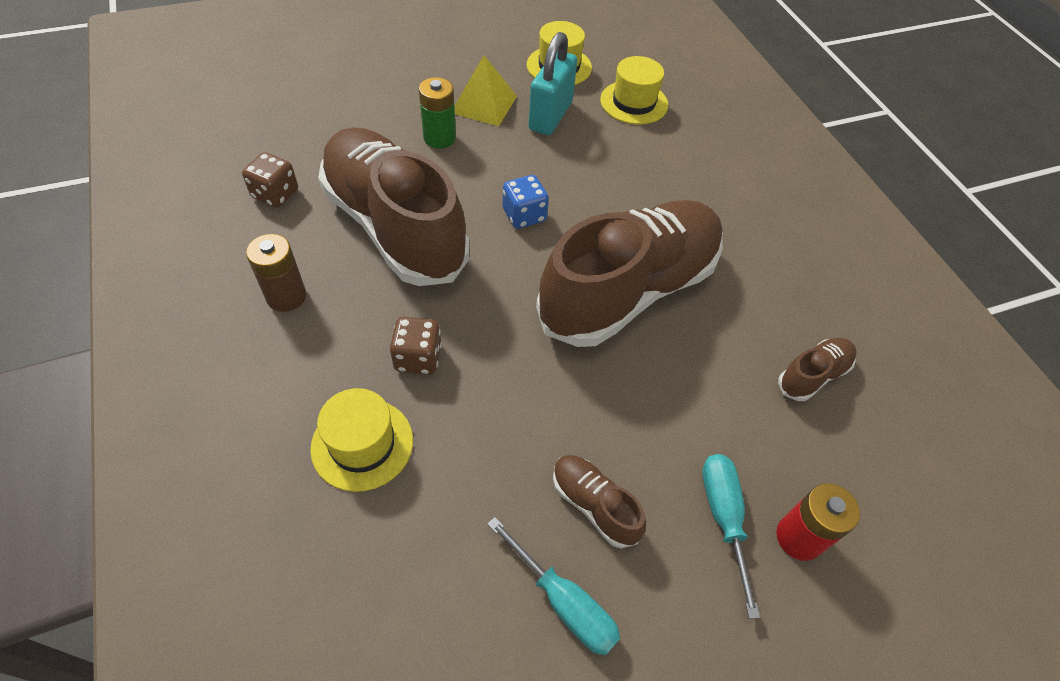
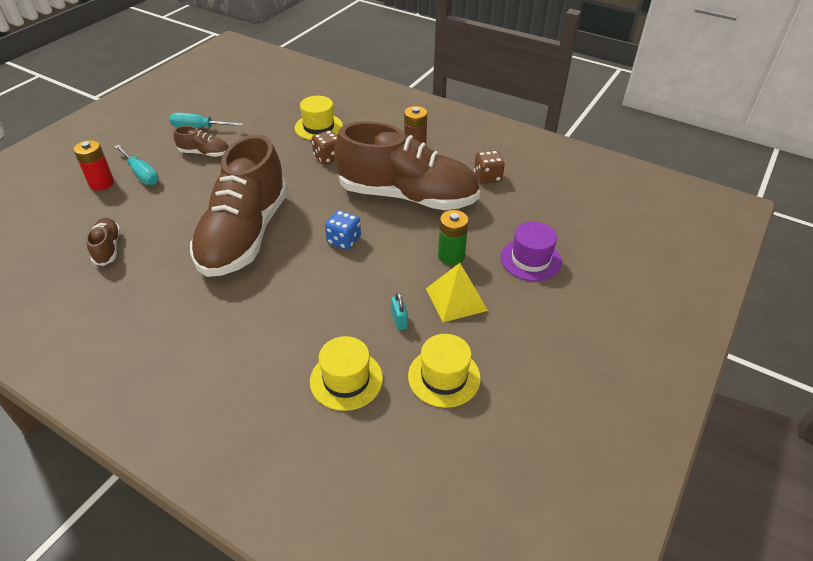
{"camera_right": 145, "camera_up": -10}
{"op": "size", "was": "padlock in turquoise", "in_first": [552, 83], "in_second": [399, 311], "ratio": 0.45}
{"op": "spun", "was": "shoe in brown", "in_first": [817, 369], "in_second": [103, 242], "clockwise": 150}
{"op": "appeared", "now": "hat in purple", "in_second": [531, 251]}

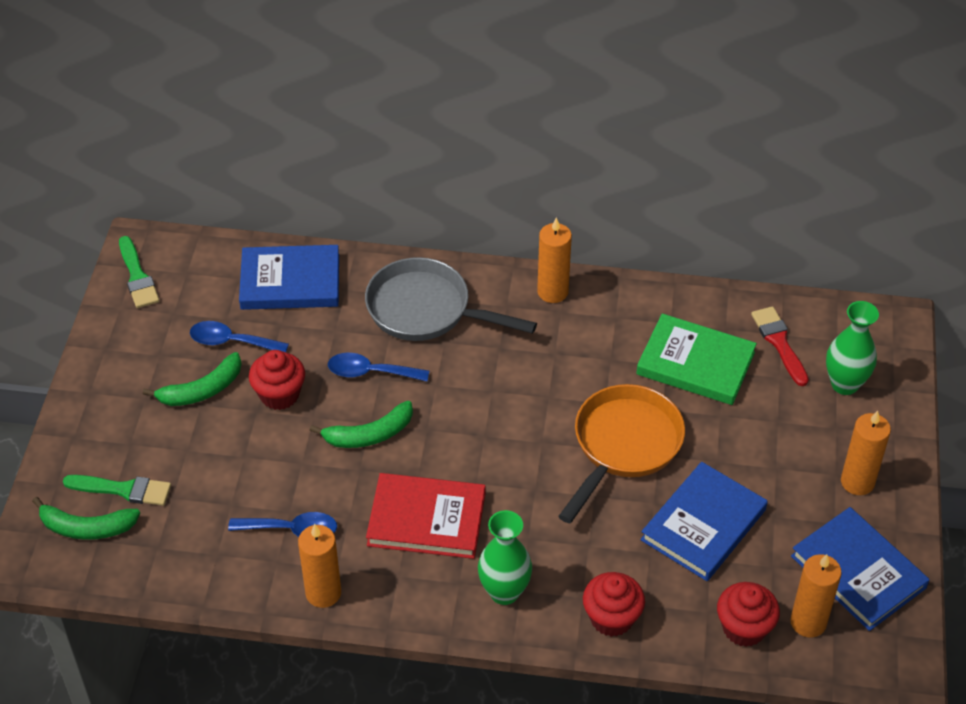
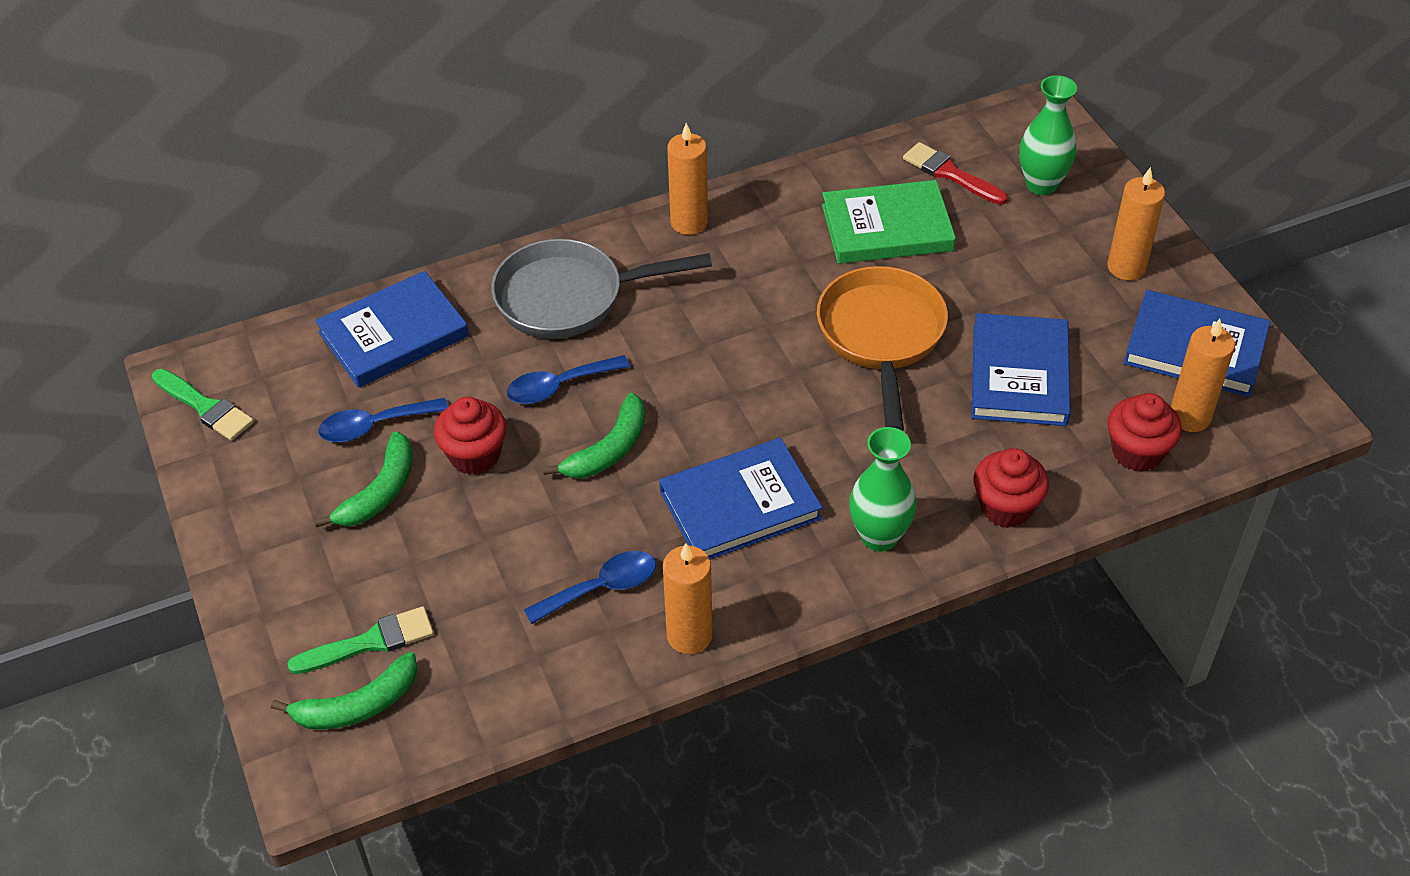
{"camera_right": -30, "camera_up": 0}
{"op": "colour", "was": "book in red", "now": "book in blue", "in_first": [425, 516], "in_second": [741, 499]}

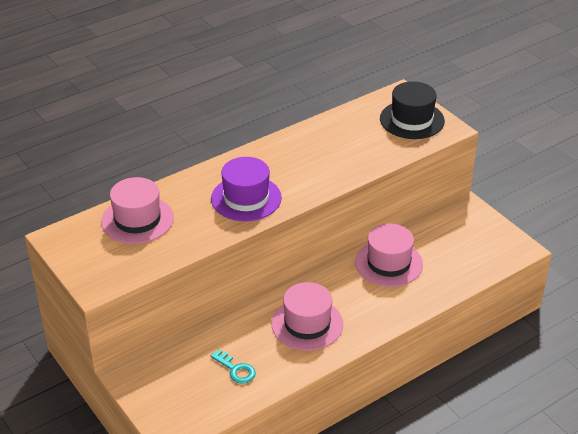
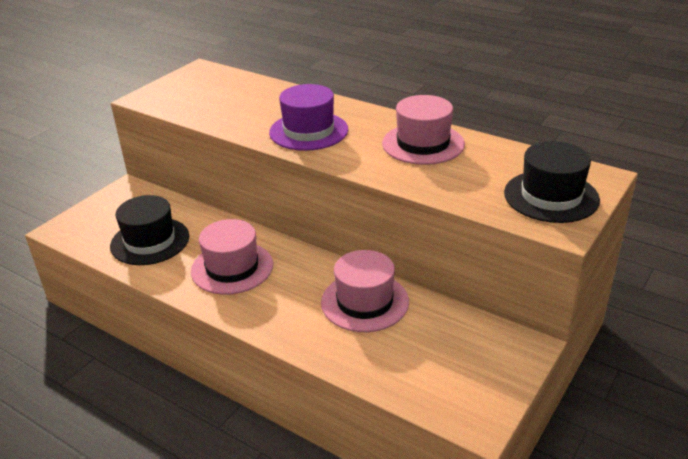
{"camera_right": 70, "camera_up": -5}
{"op": "relocated", "was": "hat in pink", "in_first": [137, 210], "in_second": [423, 130]}
{"op": "exchanged", "was": "key in turquoise", "now": "hat in black", "in_first": [233, 366], "in_second": [149, 230]}

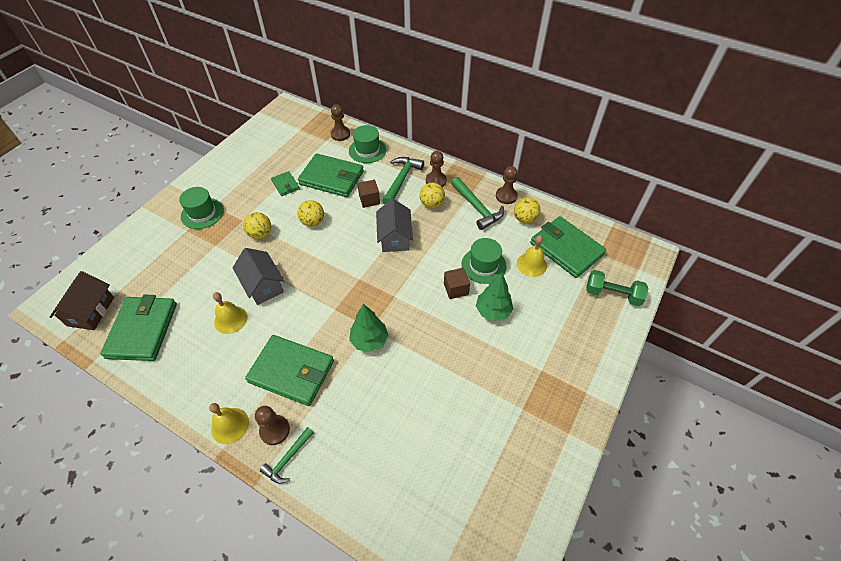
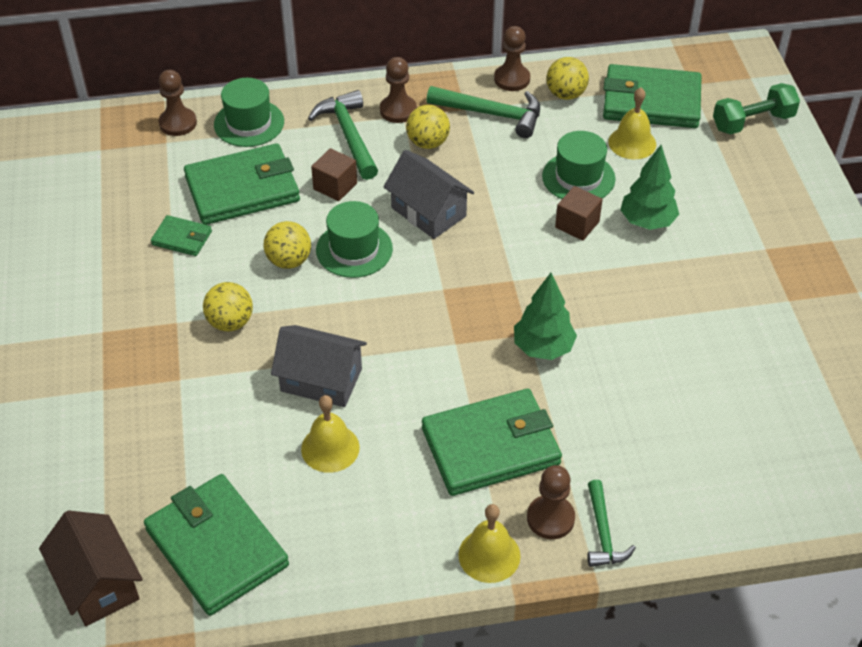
{"camera_right": -40, "camera_up": -5}
{"op": "relocated", "was": "hat in green", "in_first": [201, 208], "in_second": [354, 239]}

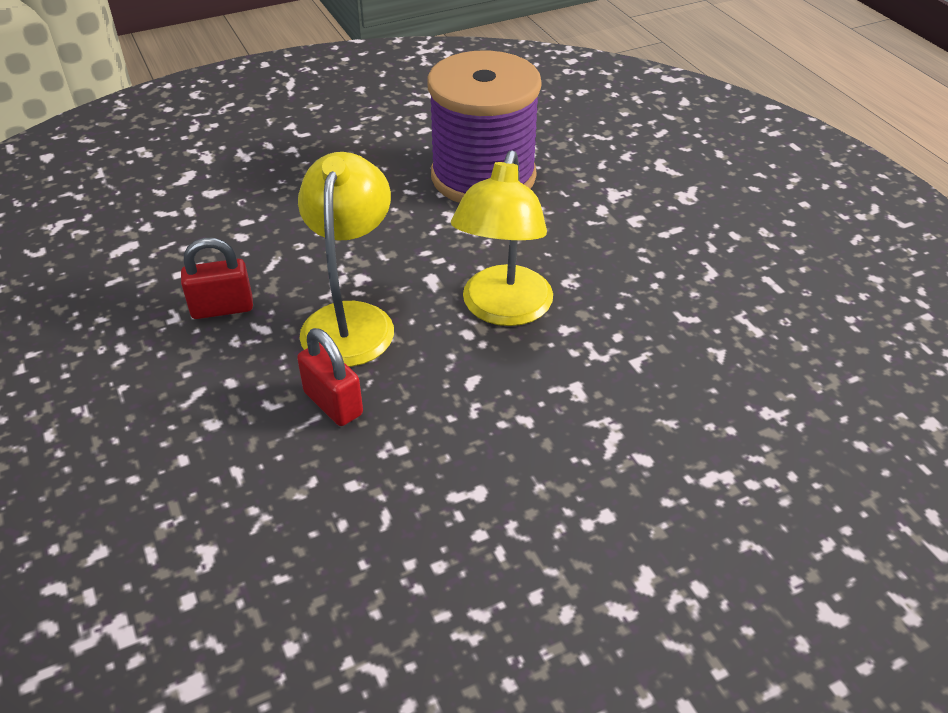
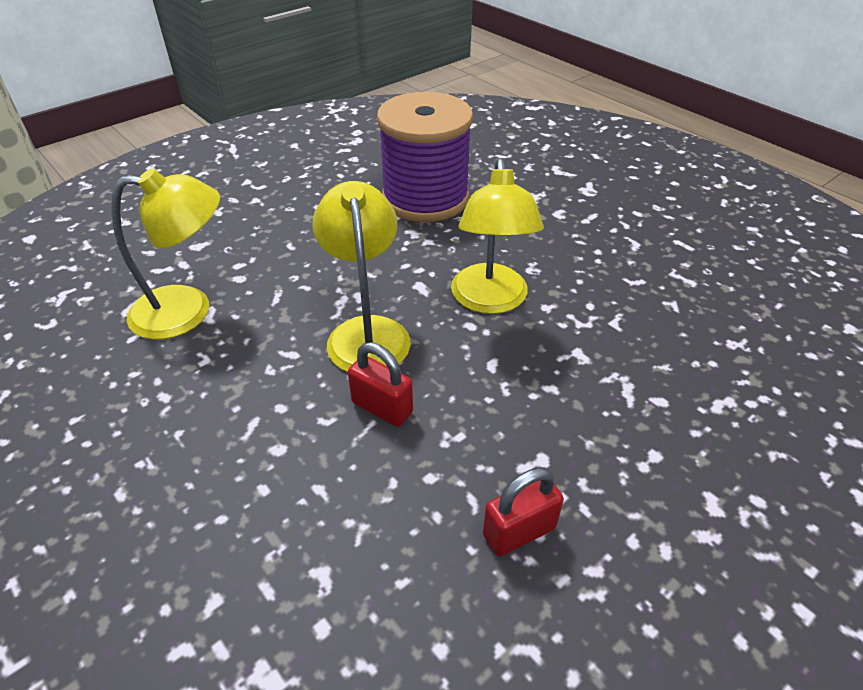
{"camera_right": -15, "camera_up": 0}
{"op": "relocated", "was": "padlock in red", "in_first": [217, 278], "in_second": [523, 511]}
{"op": "appeared", "now": "lamp in yellow", "in_second": [165, 253]}

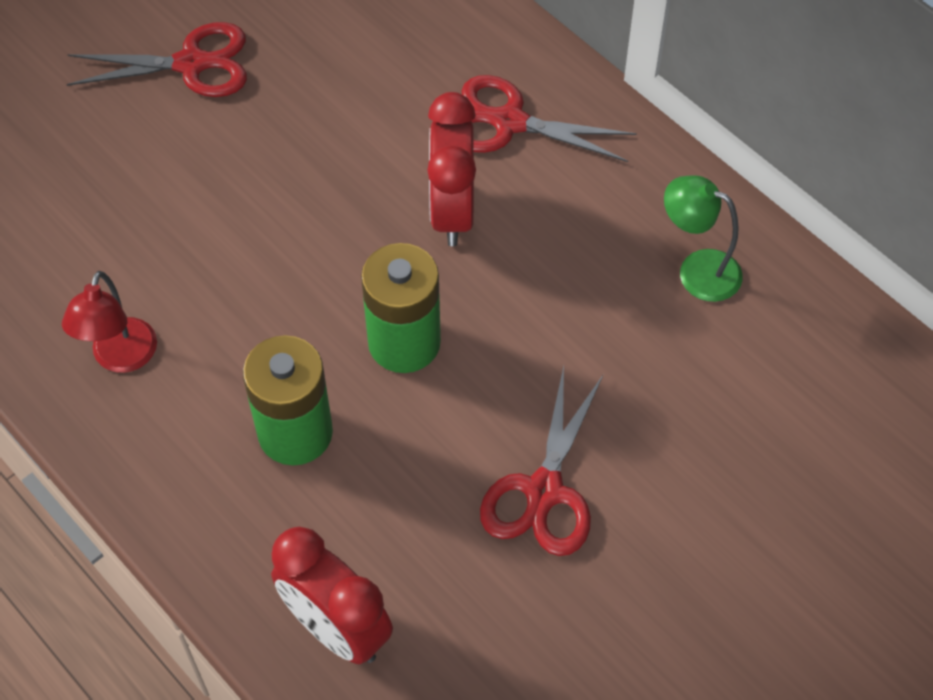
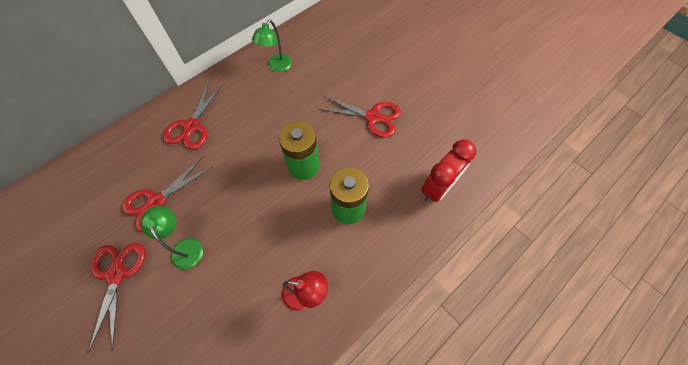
{"camera_right": -90, "camera_up": 5}
{"op": "missing", "was": "clock in red", "in_first": [451, 169]}
{"op": "appeared", "now": "scissors in red", "in_second": [167, 194]}
{"op": "appeared", "now": "lamp in green", "in_second": [171, 237]}

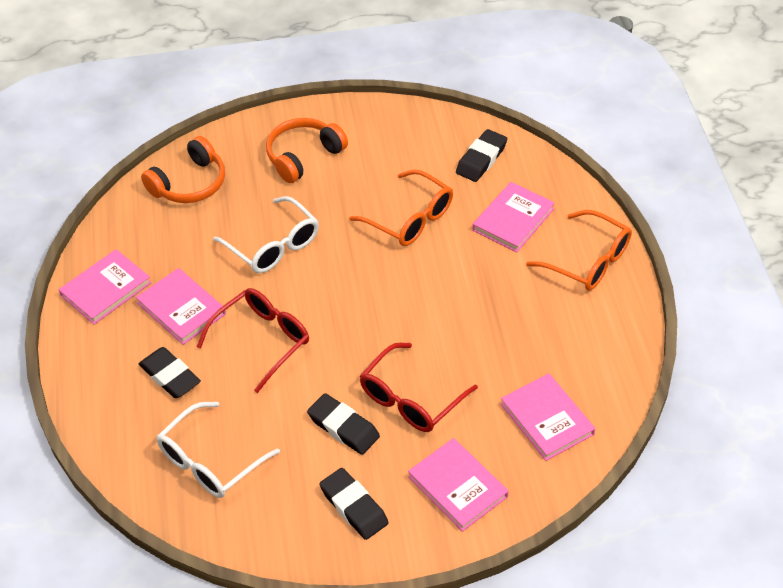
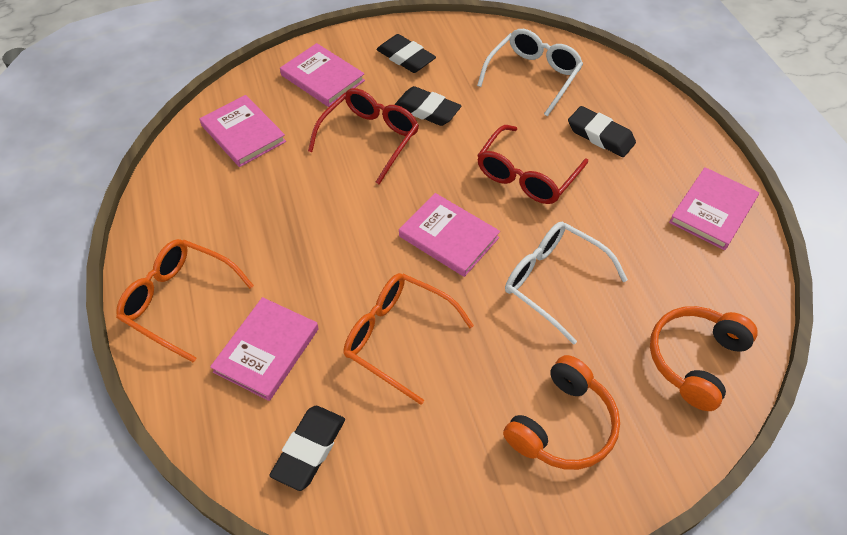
{"camera_right": 170, "camera_up": 5}
{"op": "relocated", "was": "book in pink", "in_first": [181, 306], "in_second": [449, 235]}

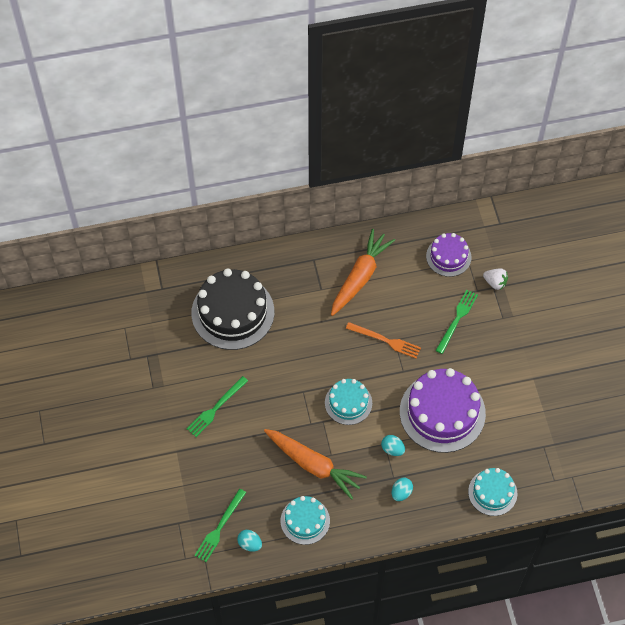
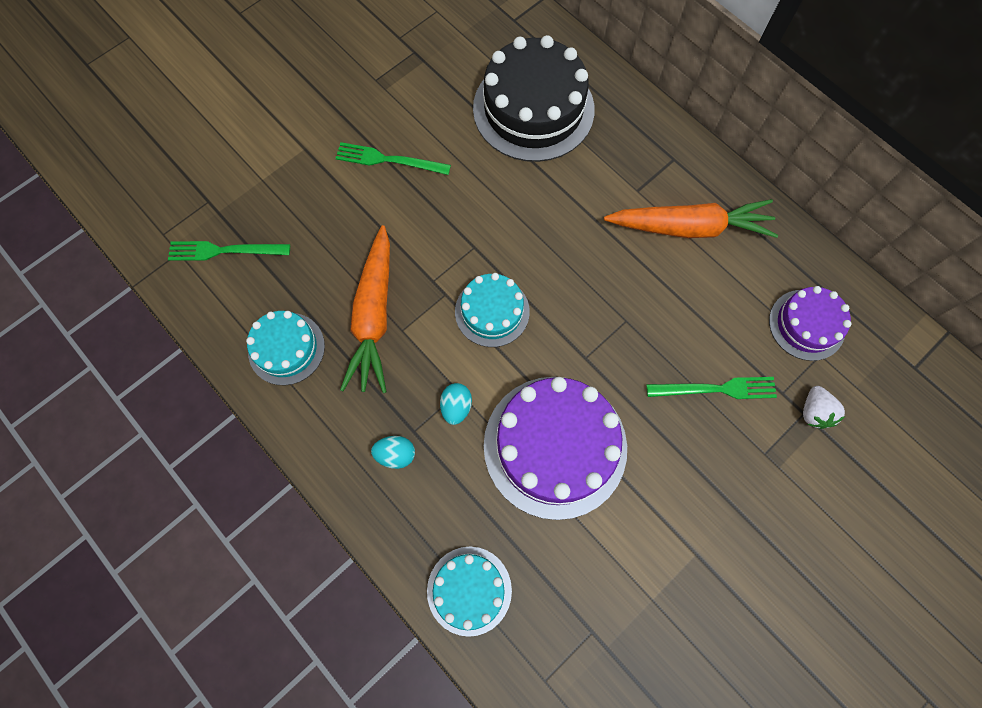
{"camera_right": 60, "camera_up": 10}
{"op": "missing", "was": "fork in orange", "in_first": [383, 340]}
{"op": "missing", "was": "egg in turquoise", "in_first": [249, 541]}

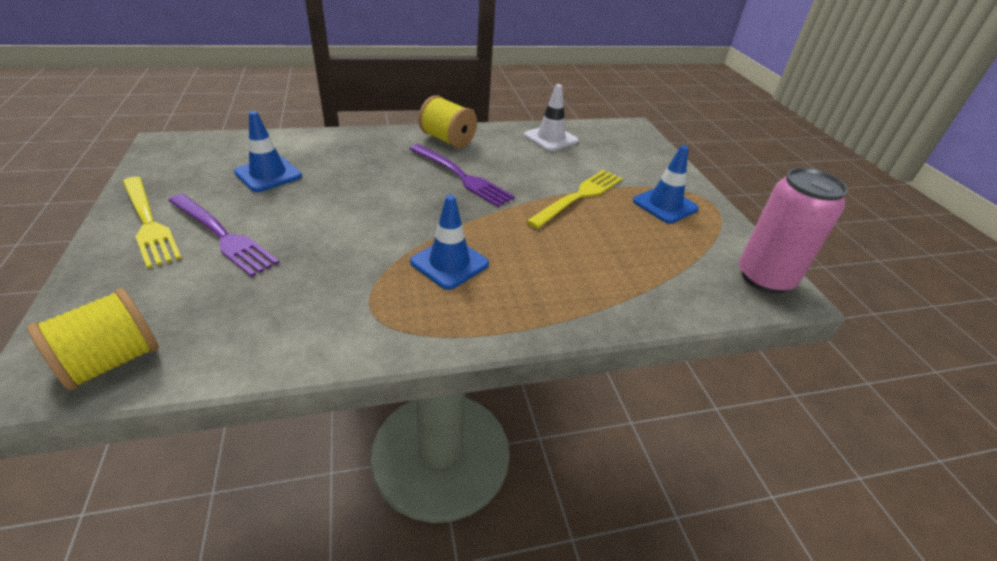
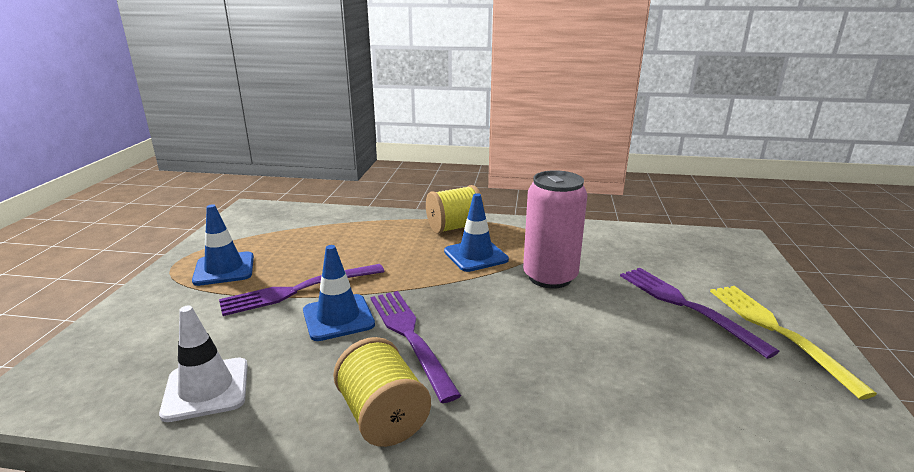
{"camera_right": -155, "camera_up": -15}
{"op": "relocated", "was": "traffic cone in blue", "in_first": [268, 151], "in_second": [339, 293]}
{"op": "relocated", "was": "can in pink", "in_first": [793, 230], "in_second": [555, 229]}
{"op": "colour", "was": "fork in yellow", "now": "fork in purple", "in_first": [574, 199], "in_second": [302, 290]}
{"op": "relocated", "was": "spool in yellow", "in_first": [93, 339], "in_second": [455, 209]}

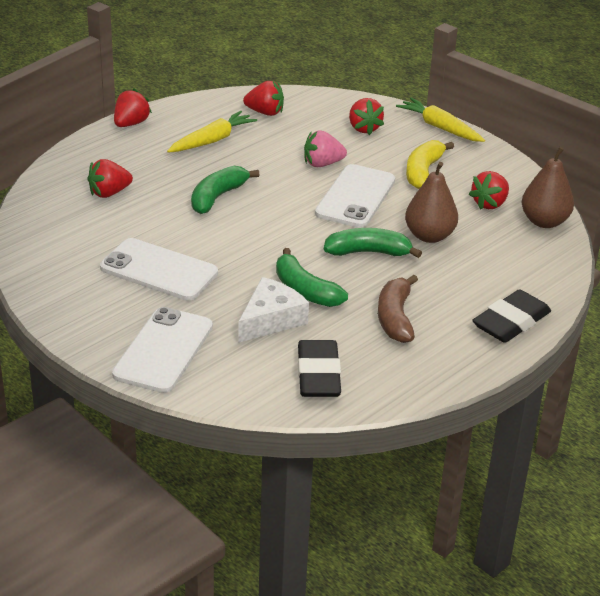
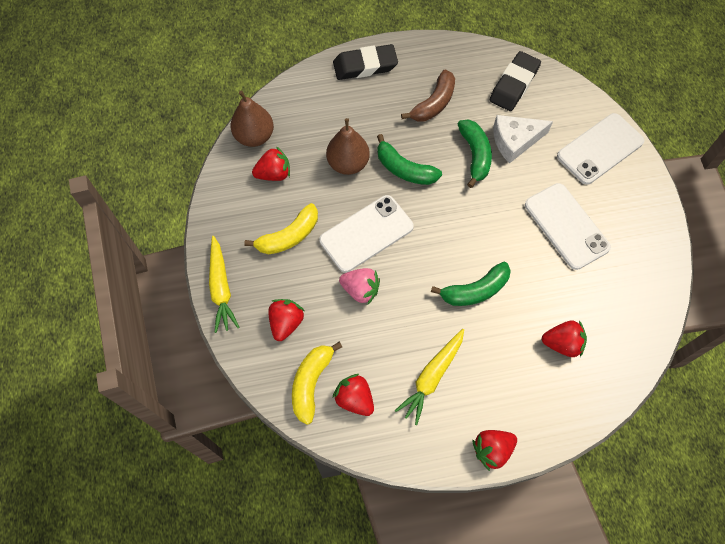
{"camera_right": -145, "camera_up": 30}
{"op": "spun", "was": "carrot in yellow", "in_first": [212, 132], "in_second": [429, 377], "clockwise": -45}
{"op": "appeared", "now": "banana in yellow", "in_second": [317, 383]}

